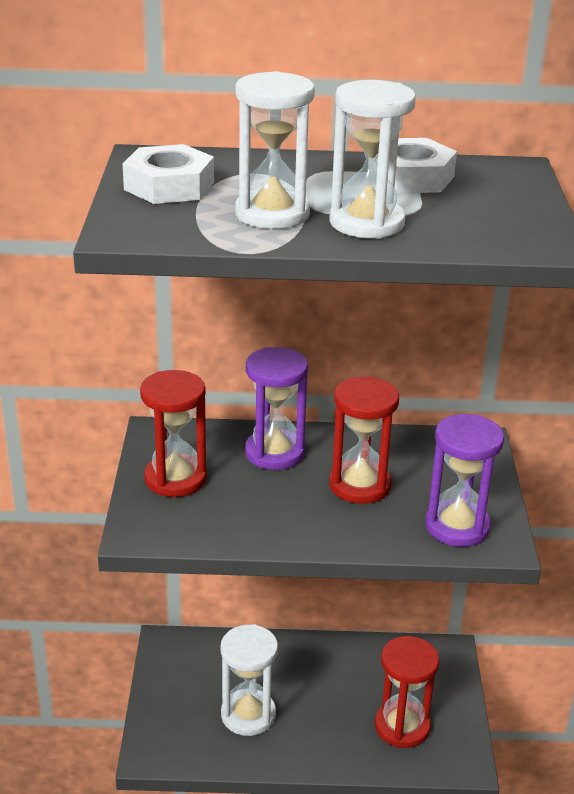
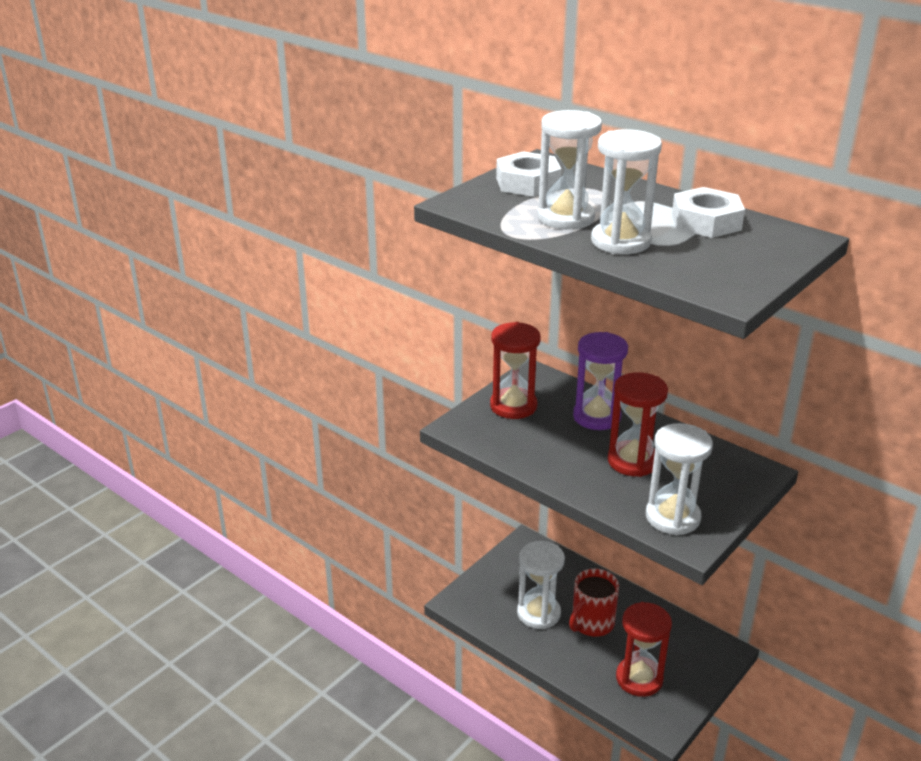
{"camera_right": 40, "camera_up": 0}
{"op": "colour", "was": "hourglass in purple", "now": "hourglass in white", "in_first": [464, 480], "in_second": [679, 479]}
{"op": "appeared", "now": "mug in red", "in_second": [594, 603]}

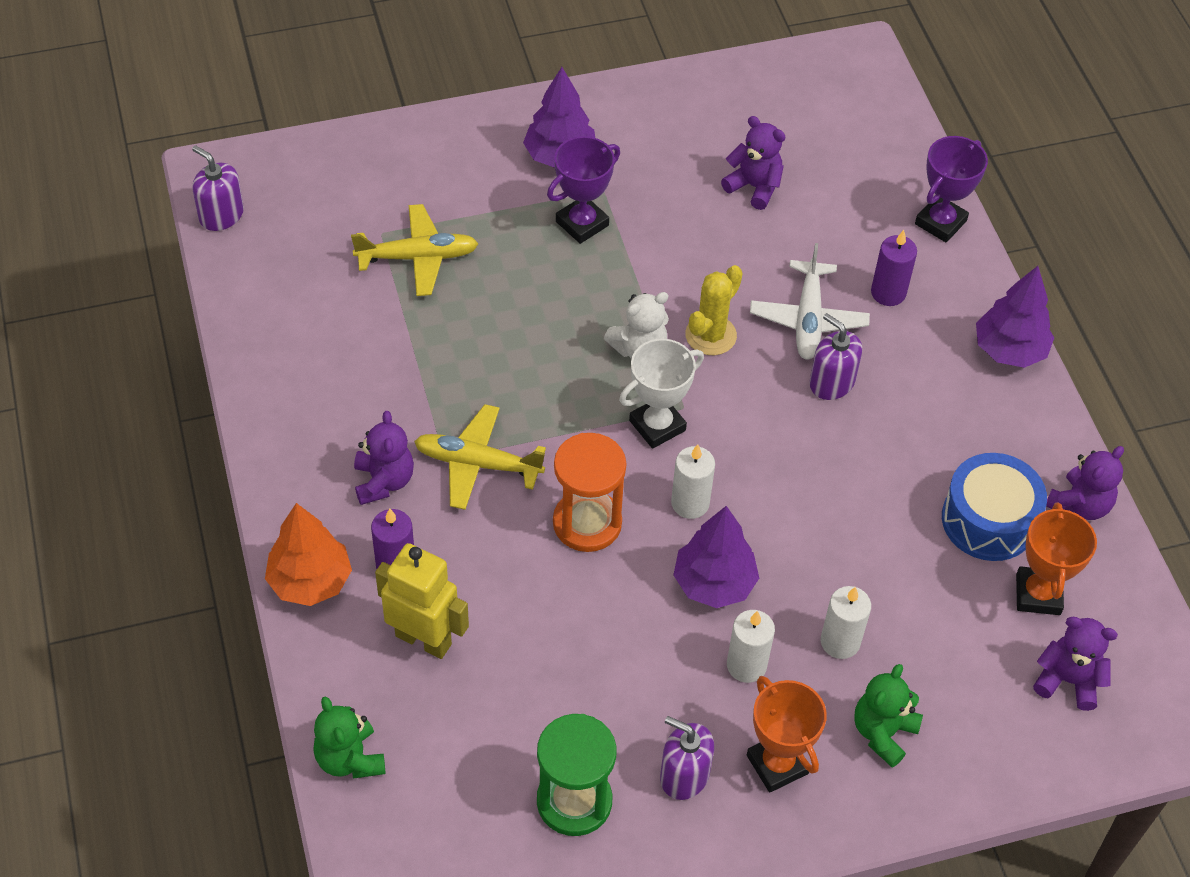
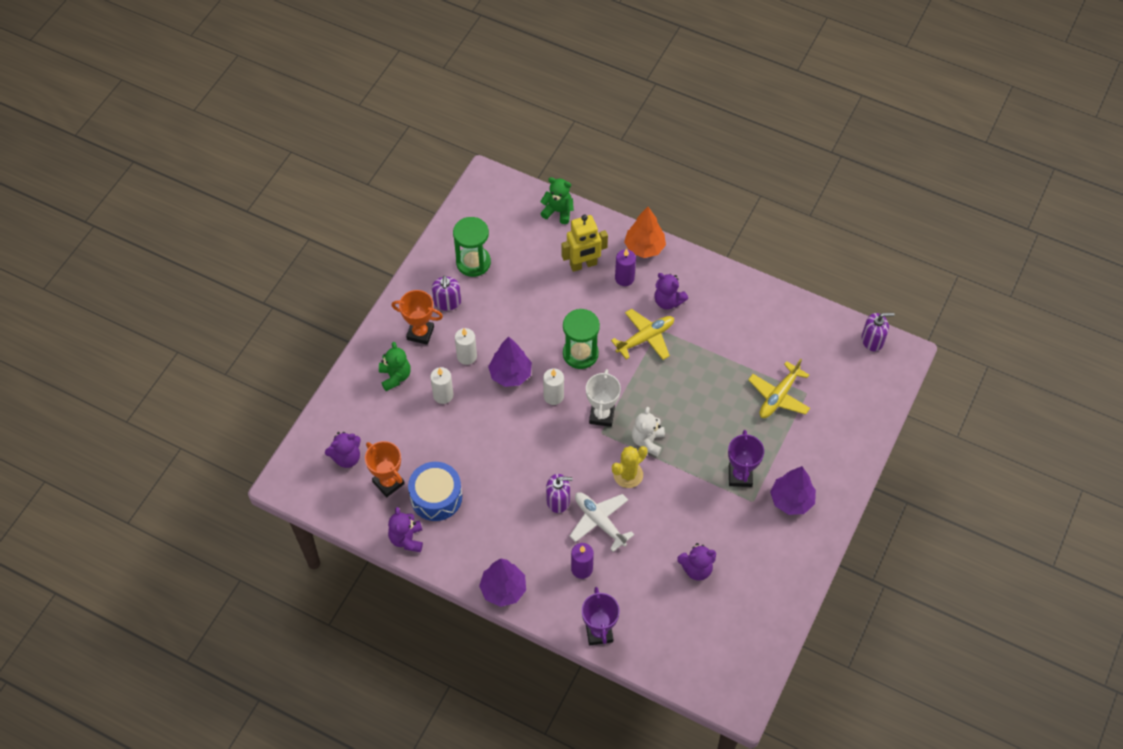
{"camera_right": 135, "camera_up": 5}
{"op": "spun", "was": "cactus in yellow", "in_first": [714, 310], "in_second": [629, 467], "clockwise": 60}
{"op": "colour", "was": "hourglass in orange", "now": "hourglass in green", "in_first": [589, 492], "in_second": [581, 339]}
{"op": "spun", "was": "soap dispenser in purple", "in_first": [687, 758], "in_second": [446, 293], "clockwise": 105}

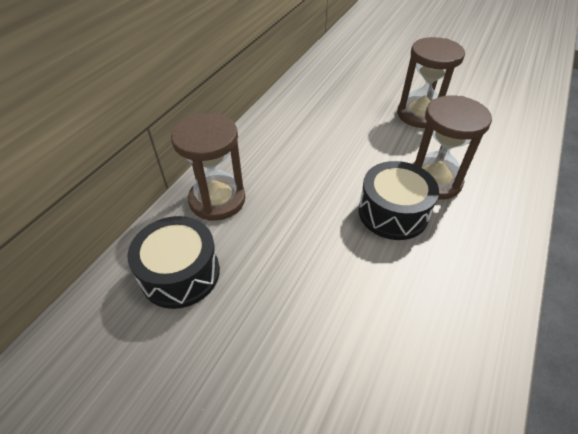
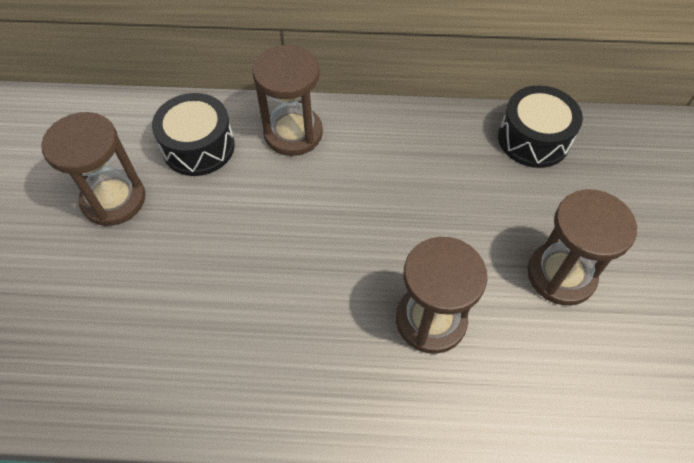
{"camera_right": 65, "camera_up": 10}
{"op": "relocated", "was": "drum in black", "in_first": [399, 200], "in_second": [540, 126]}
{"op": "appeared", "now": "hourglass in brown", "in_second": [93, 169]}

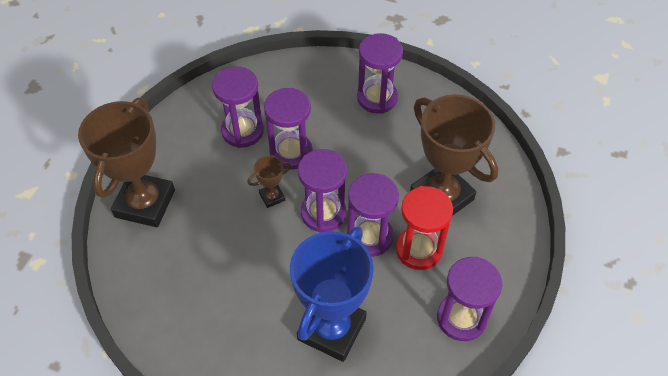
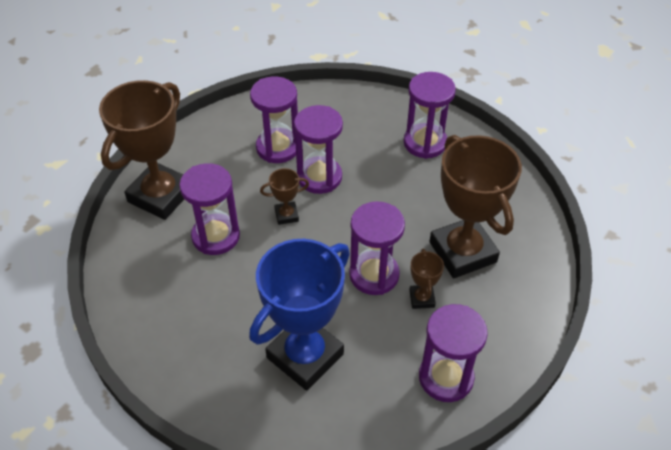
{"camera_right": 15, "camera_up": -5}
{"op": "relocated", "was": "hourglass in purple", "in_first": [322, 191], "in_second": [209, 209]}
{"op": "exchanged", "was": "hourglass in red", "now": "trophy in brown", "in_first": [424, 228], "in_second": [426, 279]}

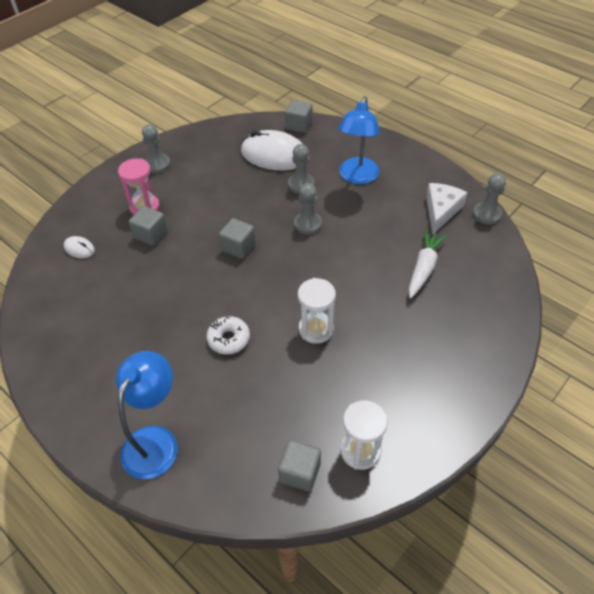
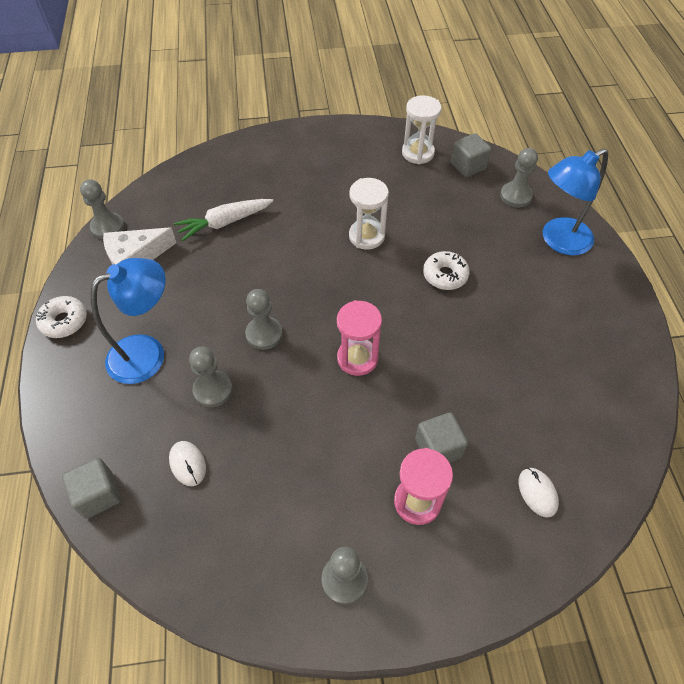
{"camera_right": -140, "camera_up": 5}
{"op": "size", "was": "mouse in white", "in_first": [271, 150], "in_second": [187, 463], "ratio": 0.44}
{"op": "exchanged", "was": "cube in grey", "now": "hourglass in pink", "in_first": [237, 238], "in_second": [359, 338]}
{"op": "appeared", "now": "pawn in grey", "in_second": [519, 178]}
{"op": "appeared", "now": "donut in white", "in_second": [61, 317]}

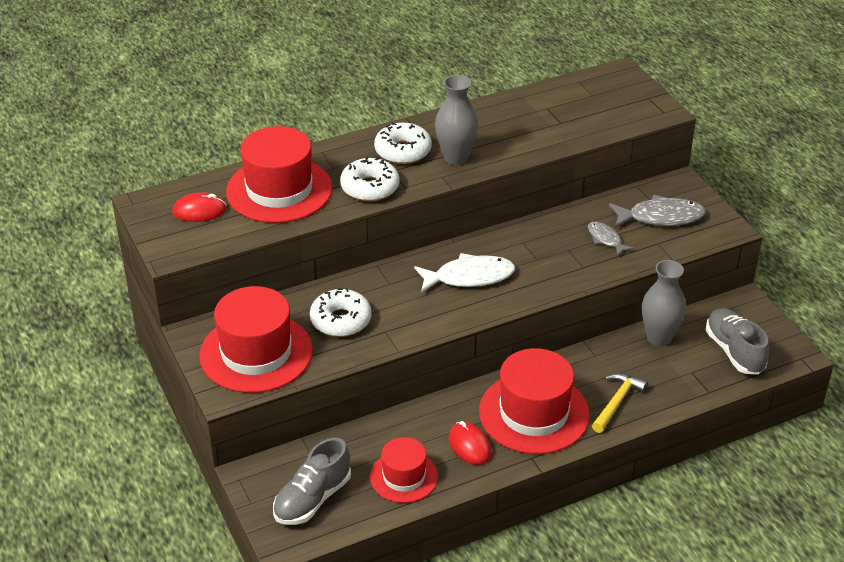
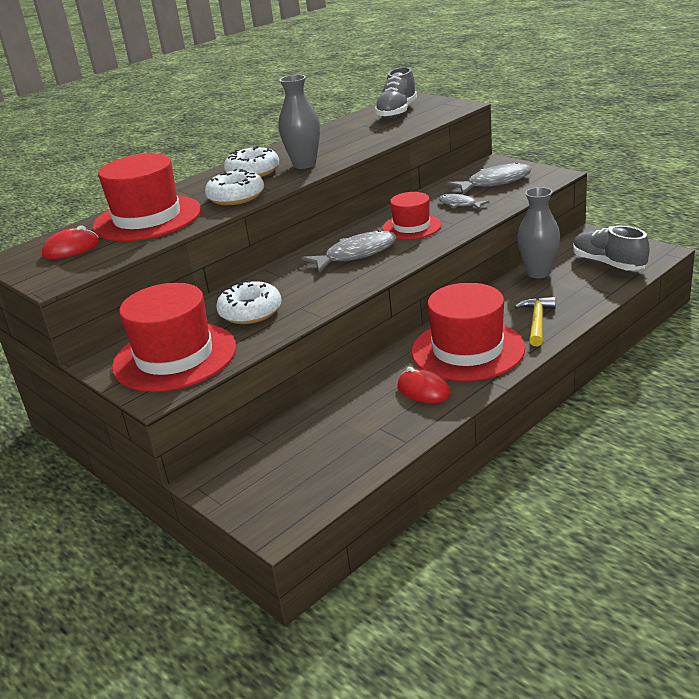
{"camera_right": -15, "camera_up": -10}
{"op": "colour", "was": "fish in white", "now": "fish in grey", "in_first": [464, 273], "in_second": [349, 251]}
{"op": "relocated", "was": "hat in red", "in_first": [404, 470], "in_second": [411, 215]}
{"op": "relocated", "was": "shoe in grey", "in_first": [312, 481], "in_second": [395, 92]}

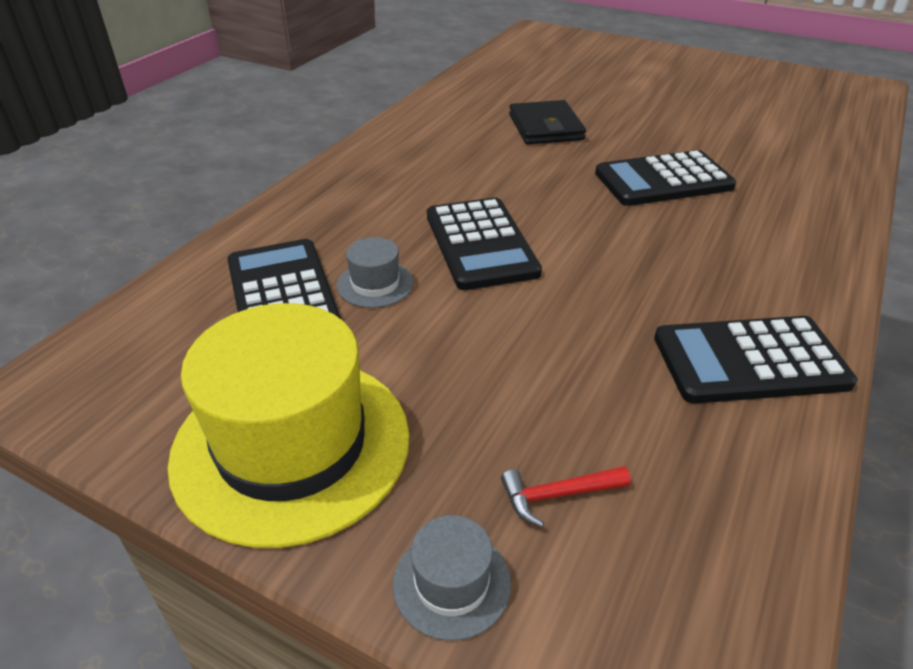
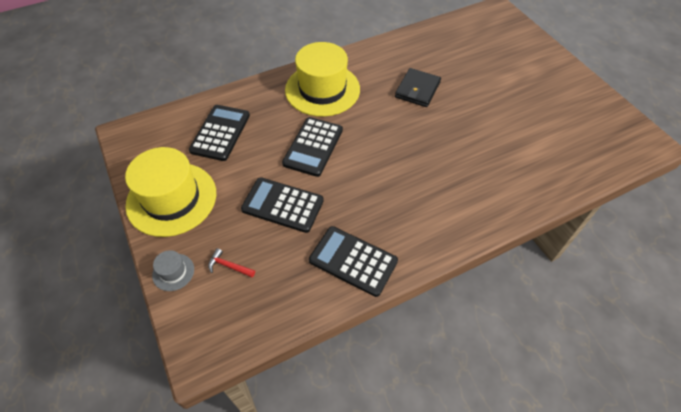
{"camera_right": 35, "camera_up": 15}
{"op": "relocated", "was": "calculator in black", "in_first": [665, 178], "in_second": [282, 205]}
{"op": "missing", "was": "hat in grey", "in_first": [375, 272]}
{"op": "appeared", "now": "hat in yellow", "in_second": [322, 79]}

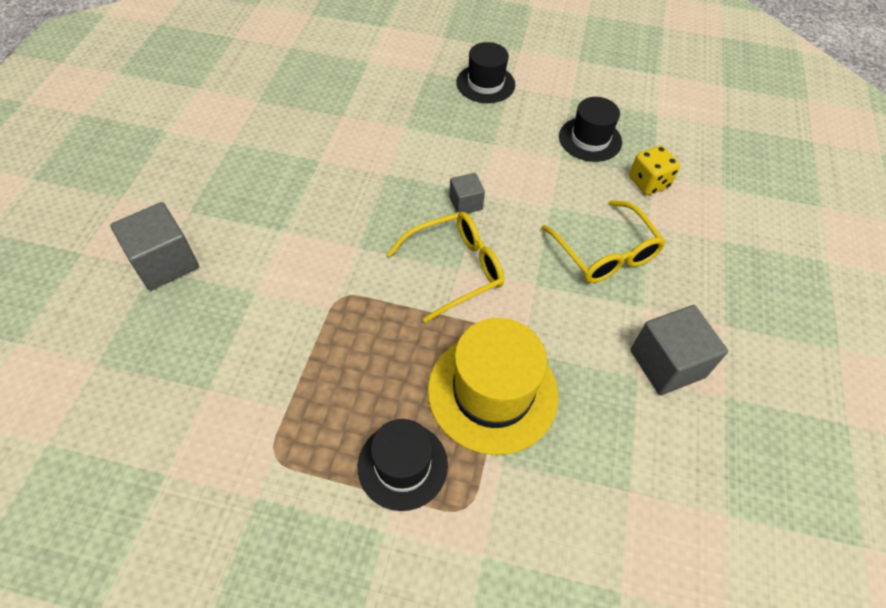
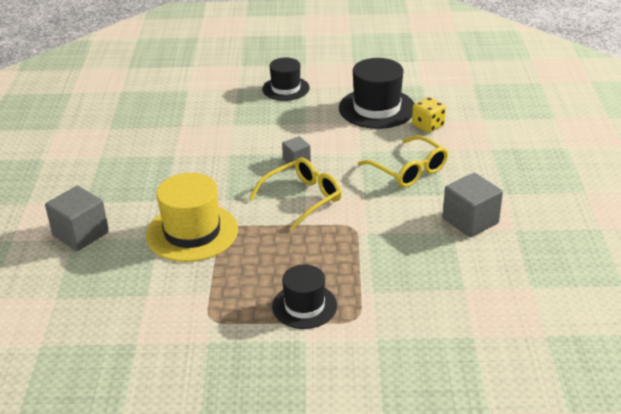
{"camera_right": -10, "camera_up": -20}
{"op": "size", "was": "hat in black", "in_first": [590, 129], "in_second": [377, 93], "ratio": 1.56}
{"op": "relocated", "was": "hat in yellow", "in_first": [493, 386], "in_second": [192, 217]}

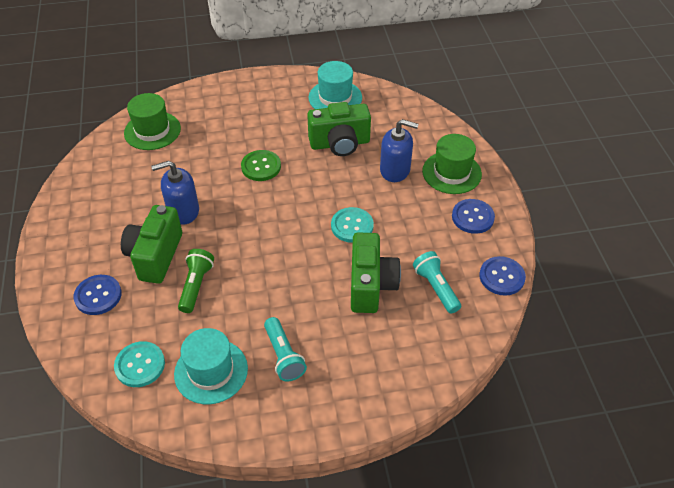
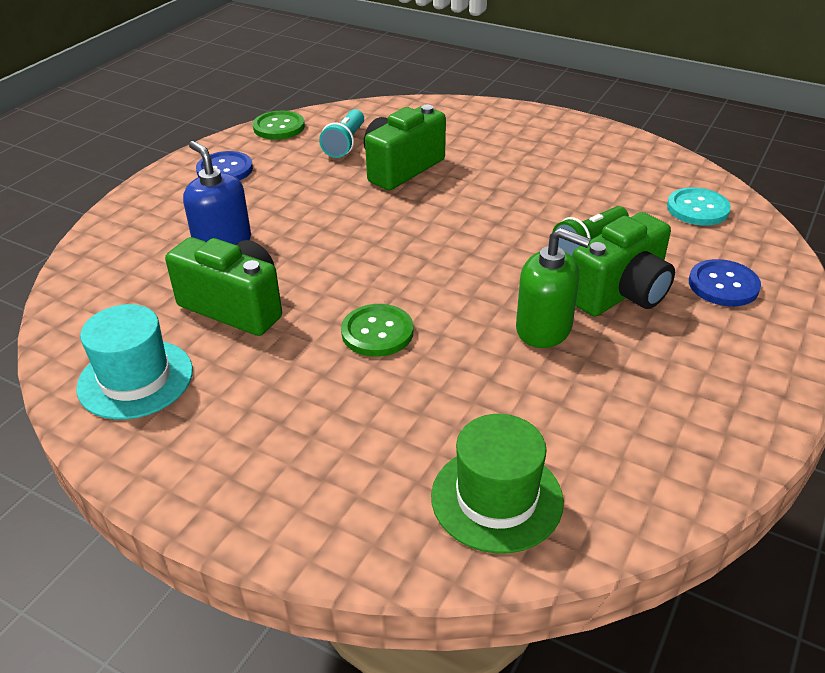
{"camera_right": -140, "camera_up": -10}
{"op": "missing", "was": "hat in green", "in_first": [452, 164]}
{"op": "colour", "was": "soap dispenser in blue", "now": "soap dispenser in green", "in_first": [175, 193], "in_second": [553, 288]}
{"op": "missing", "was": "button in turquoise", "in_first": [352, 225]}
{"op": "colour", "was": "button in blue", "now": "button in green", "in_first": [502, 276], "in_second": [279, 125]}
{"op": "missing", "was": "flashlight in turquoise", "in_first": [285, 349]}
{"op": "missing", "was": "hat in turquoise", "in_first": [211, 366]}

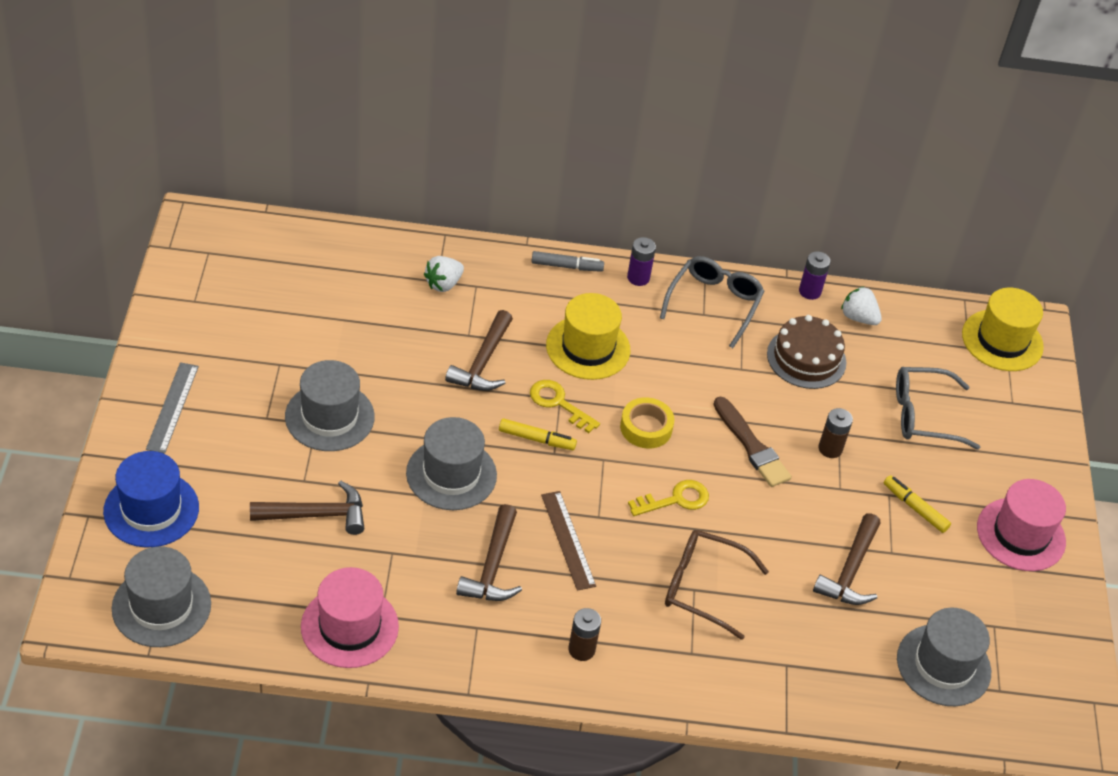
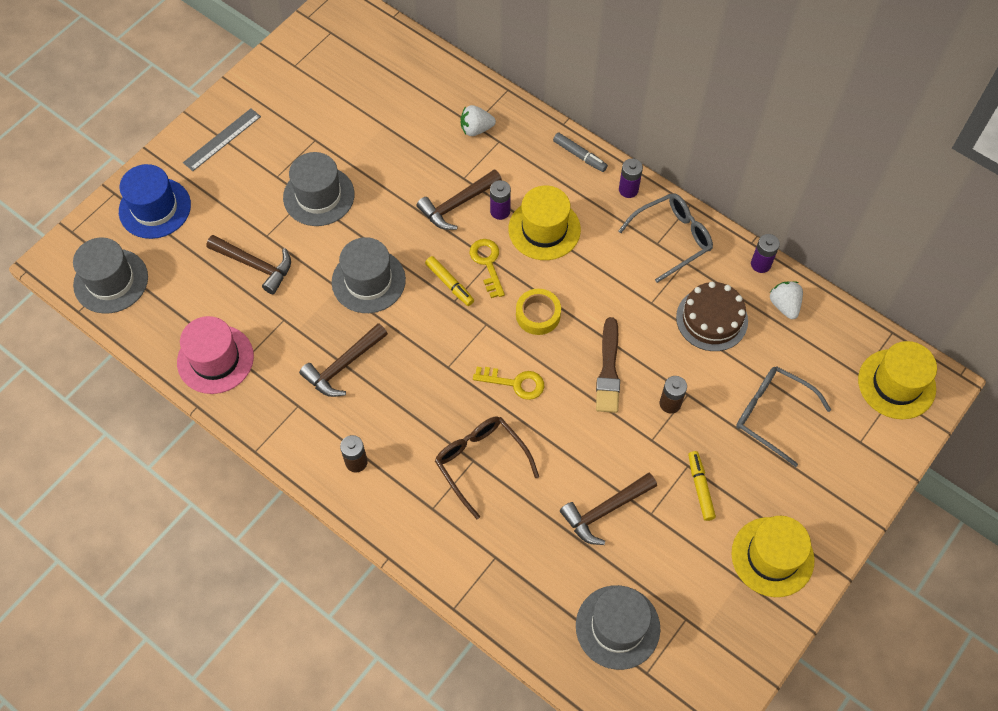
{"camera_right": 40, "camera_up": 15}
{"op": "colour", "was": "hat in pink", "now": "hat in yellow", "in_first": [1021, 525], "in_second": [773, 556]}
{"op": "missing", "was": "ruler in brown", "in_first": [568, 541]}
{"op": "appeared", "now": "battery in purple", "in_second": [500, 200]}

